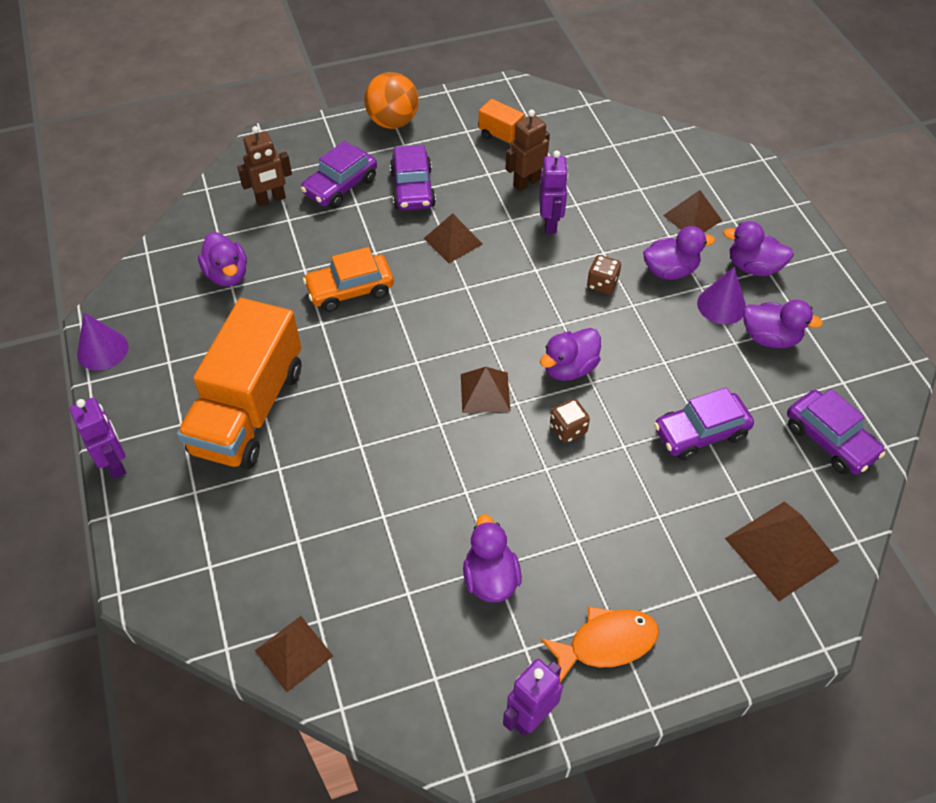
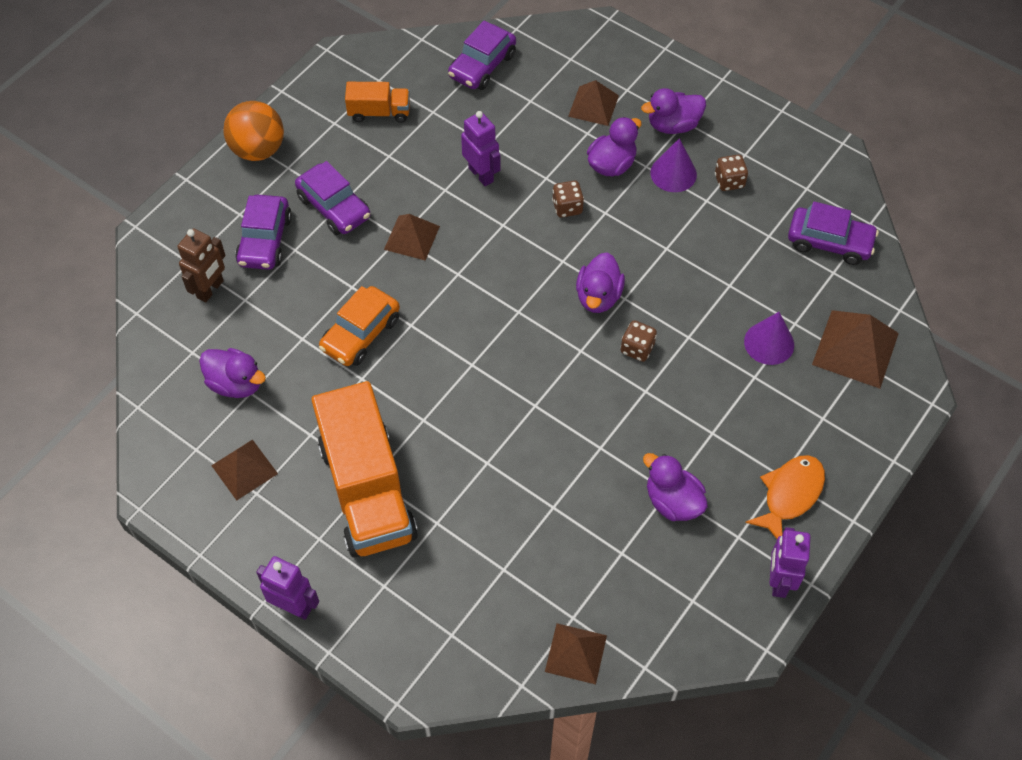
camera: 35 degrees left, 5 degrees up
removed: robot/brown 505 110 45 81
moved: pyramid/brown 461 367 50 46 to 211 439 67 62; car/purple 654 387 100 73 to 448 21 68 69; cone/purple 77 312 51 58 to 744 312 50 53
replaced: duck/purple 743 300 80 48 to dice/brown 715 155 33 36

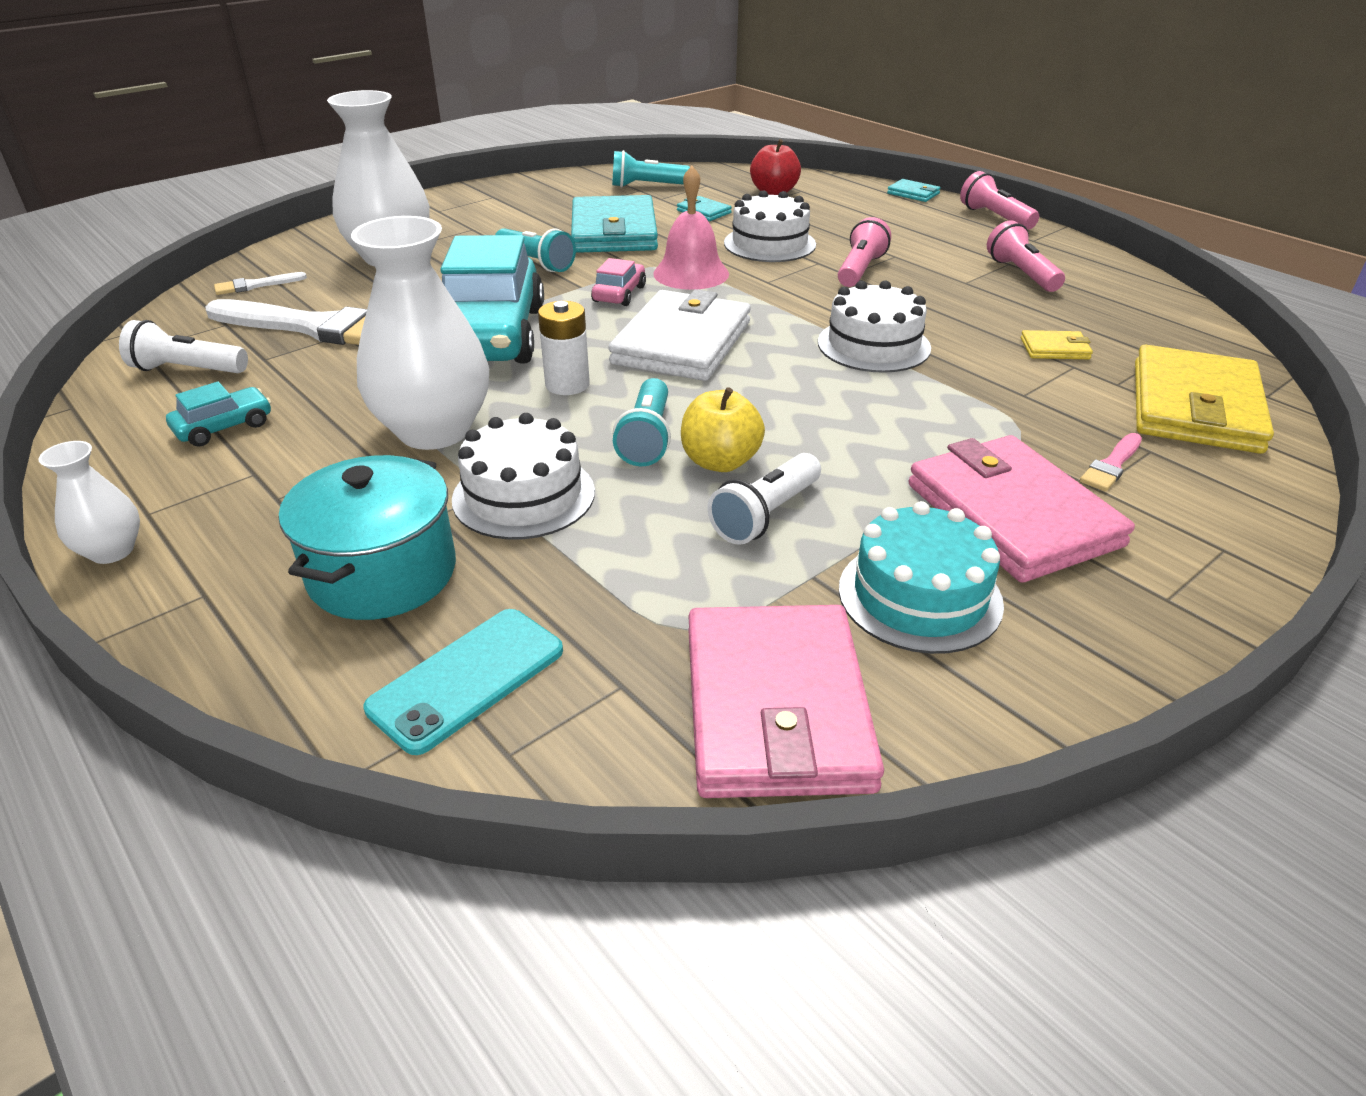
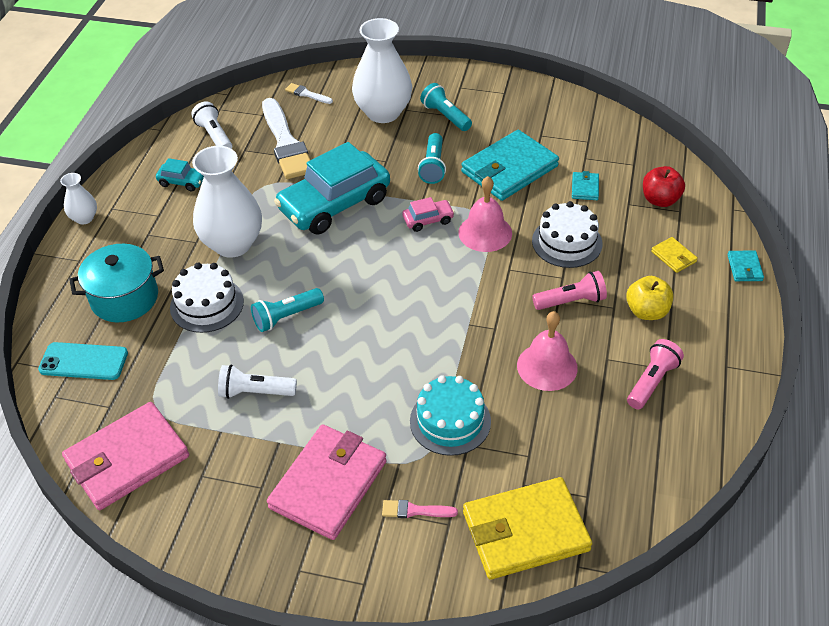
camera: 55 degrees right, 10 degrees up
removed: battery/white 538 301 52 94; wallet/white 608 289 143 92; cake/white 818 280 113 93; flashlight/pink 960 171 79 59
added: bell/pink 517 311 61 80
moved: cake/turquoise 839 501 165 153 to 410 376 81 80; flashlight/turquoise 612 150 78 38 to 420 83 52 48; apple/yellow 681 387 84 85 to 626 276 47 44; wallet/yellow 1021 330 72 29 to 651 237 47 36

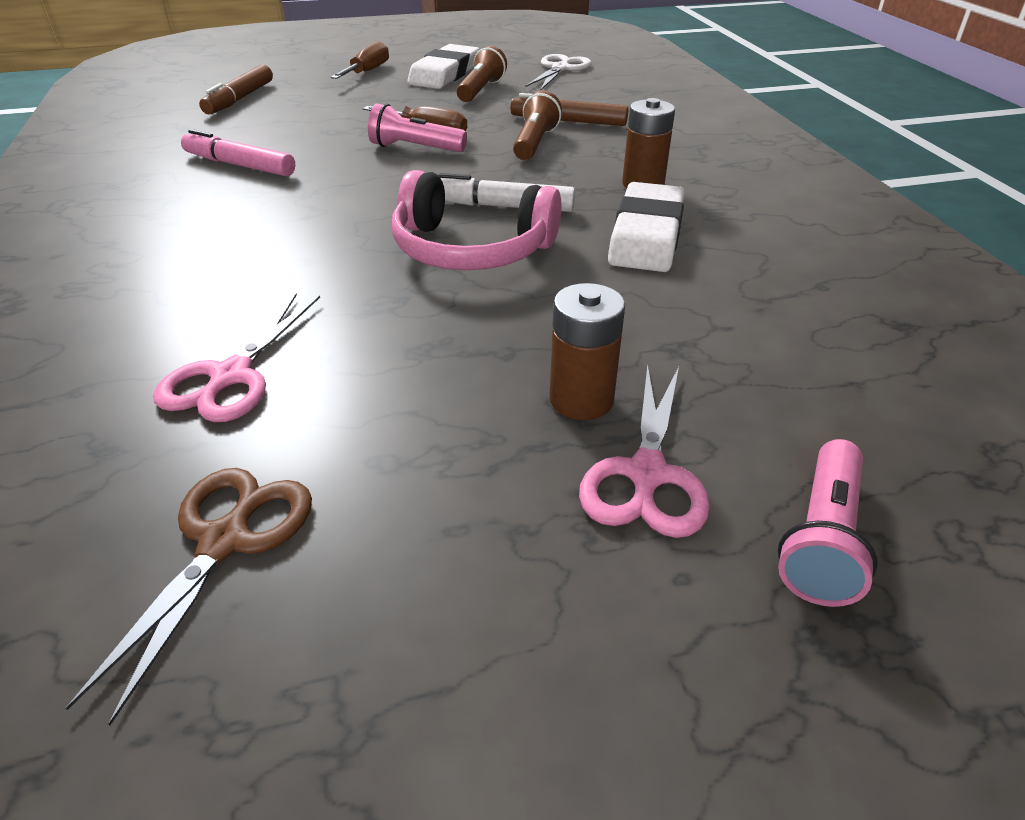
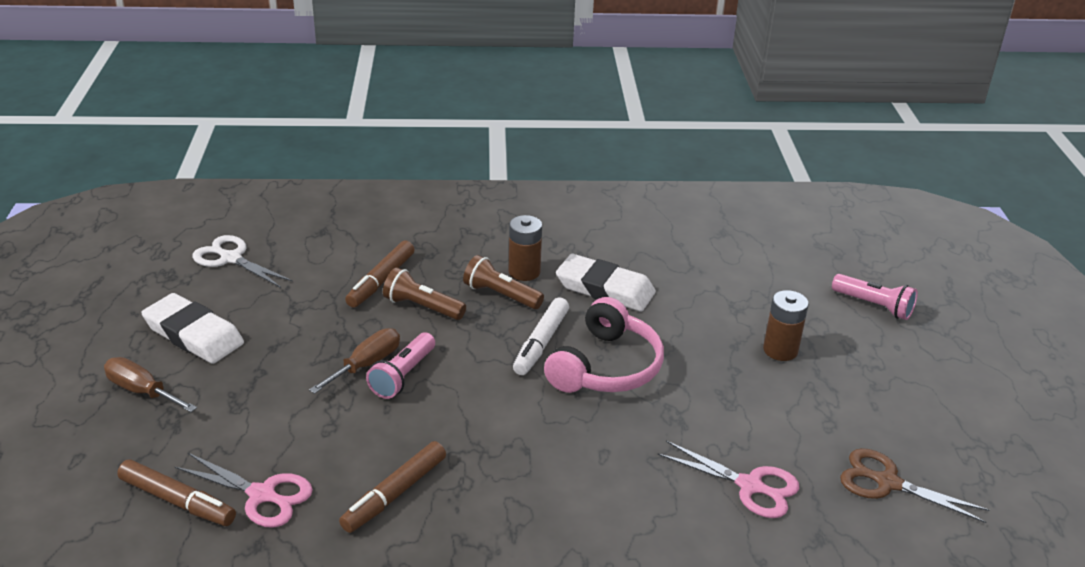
camera: 80 degrees left, 5 degrees down
moved: scissors/pink 579 364 131 174 to 175 453 138 75; flashlight/brown 457 46 50 56 to 463 255 81 54
recoloured: marker/pink 181 129 114 47 to marker/brown 339 441 107 92

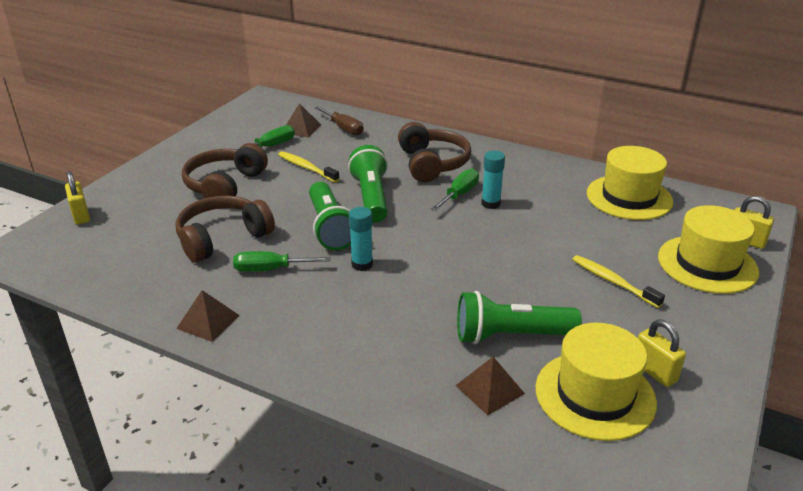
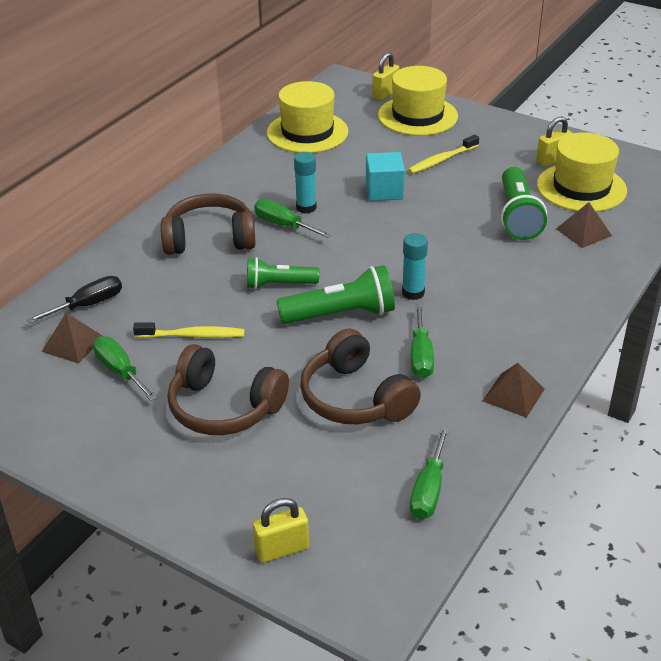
camera: 85 degrees left, 5 degrees up
added: cube/turquoise 366 152 39 49; screwdriver/green 410 426 39 93
recoloured: screwdriver/brown 314 106 50 29 to screwdriver/black 26 276 96 48
turned: toothbrush/yellow 278 151 61 31 = 133 322 112 16 135 degrees counterclockwise
resized: flashlight/green 348 145 40 78 = 247 257 72 32 x0.66

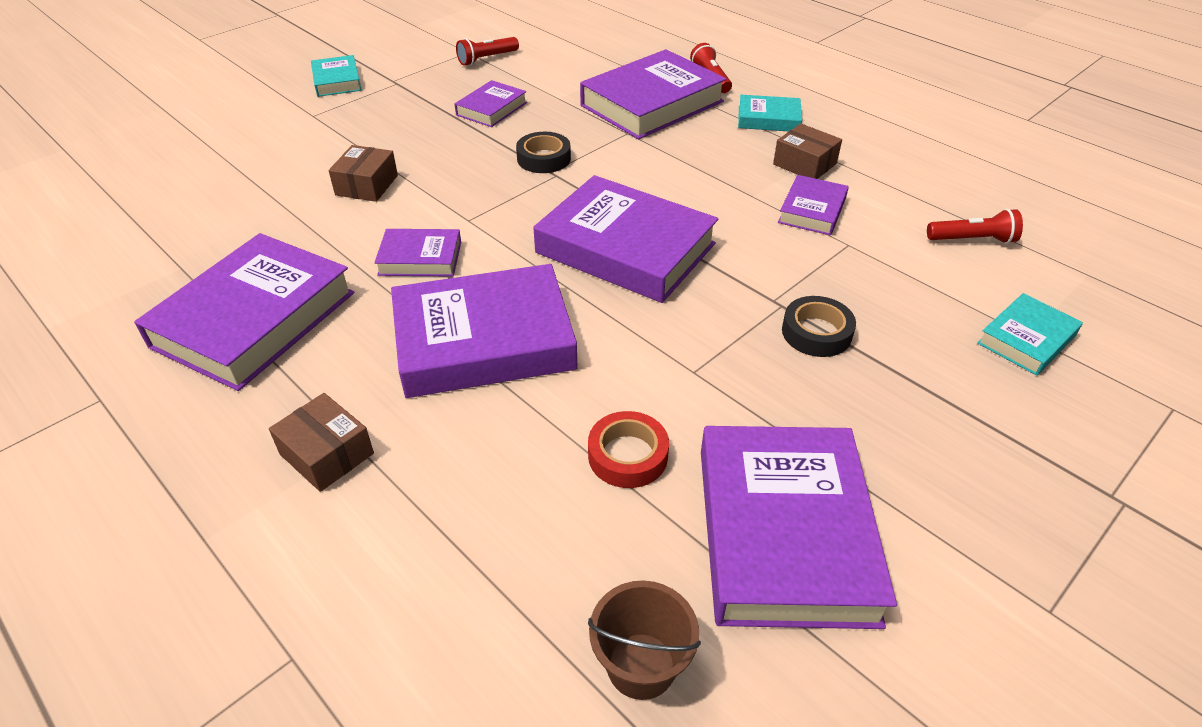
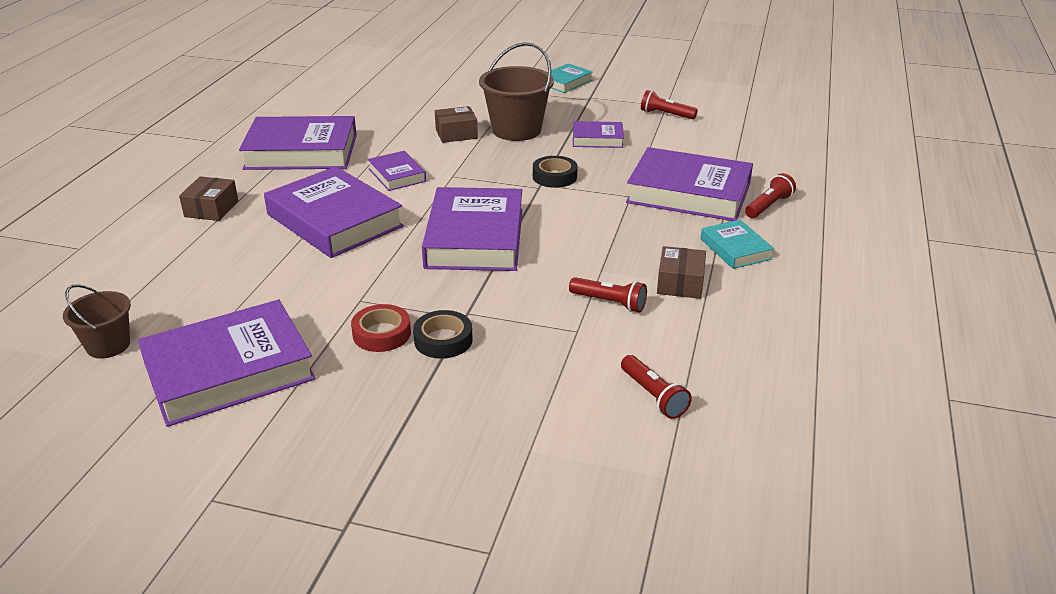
camera: 60 degrees right, 10 degrees down
removed: book/turquoise 977 293 106 83
added: bucket/brown 479 42 75 99
moved: tape/red 588 411 81 77 to 351 304 60 48
replaced: book/purple 778 175 71 60 to flashlight/red 569 277 78 35

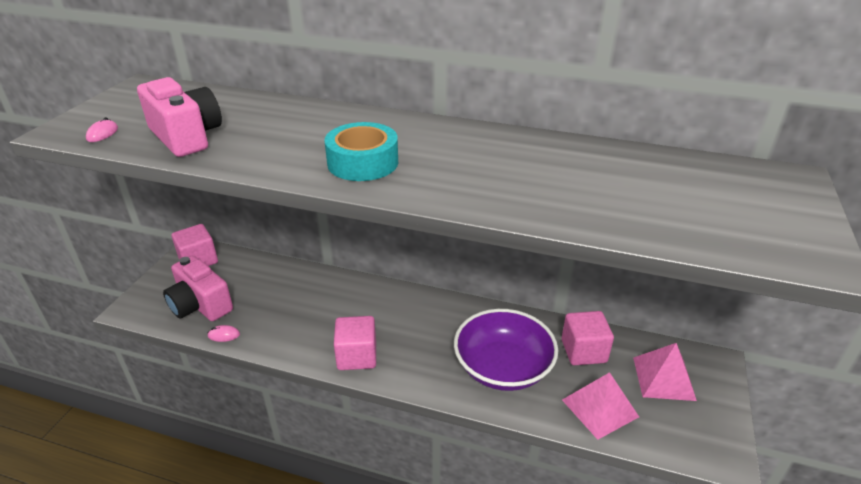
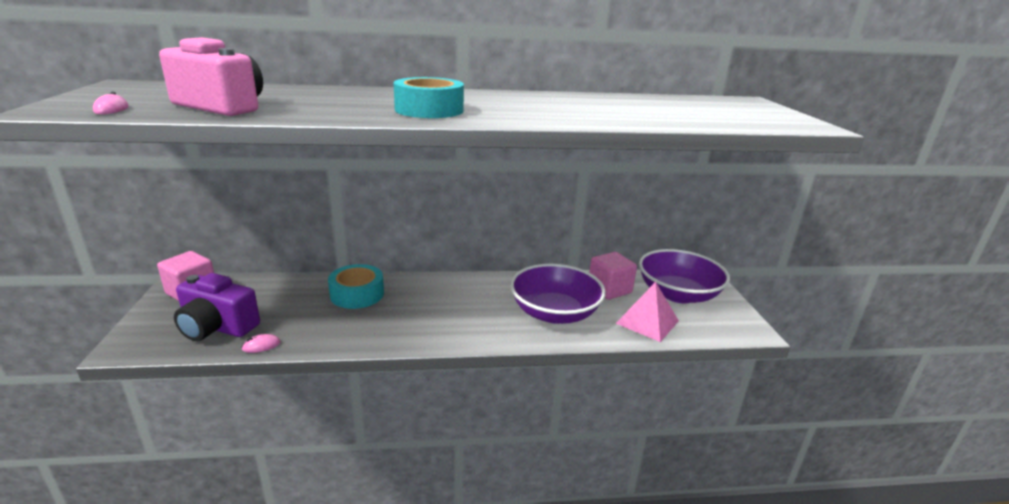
camera: 25 degrees left, 10 degrees down
removed: cube/pink 334 316 42 54
added: tape/turquoise 328 264 56 45
replaced: pyramid/pink 633 343 64 58 to bowl/purple 639 249 91 54
recoloured: camera/pink 163 256 70 65 to camera/purple 174 273 86 68

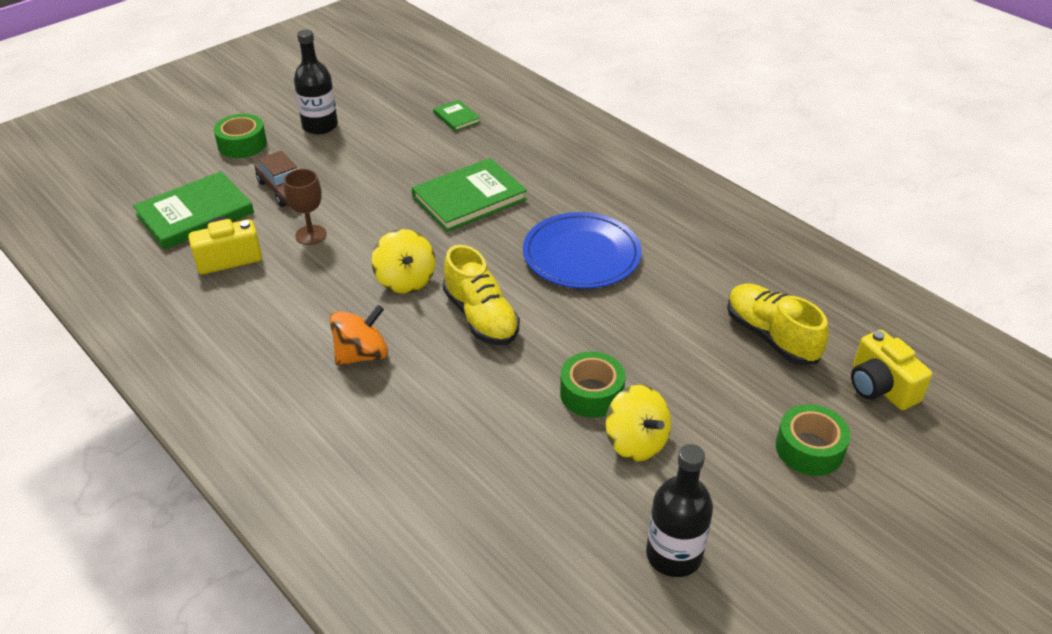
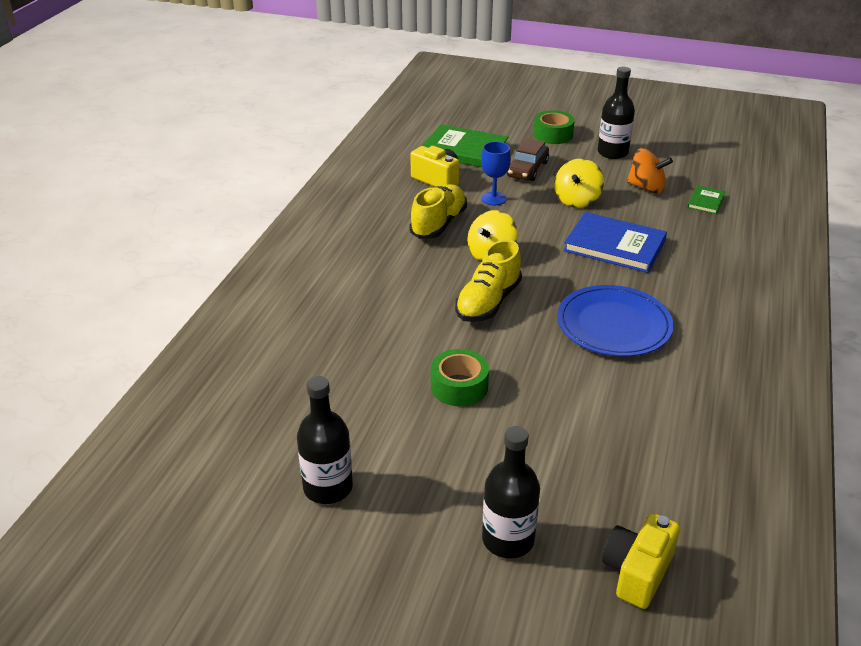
camera: 60 degrees right, 5 degrees down
moved: shoe/yellow 727 283 102 82 to 409 184 58 55; spinning top/yellow 605 385 66 77 to 554 158 50 50; spinning top/orange 330 305 58 60 to 627 148 46 46
replaced: tape/green 776 404 74 72 to bottle/black 482 426 58 132
recoloured: goblet/brown 284 169 43 76 to goblet/blue 481 142 30 63; book/green 412 158 115 74 to book/blue 564 212 103 61

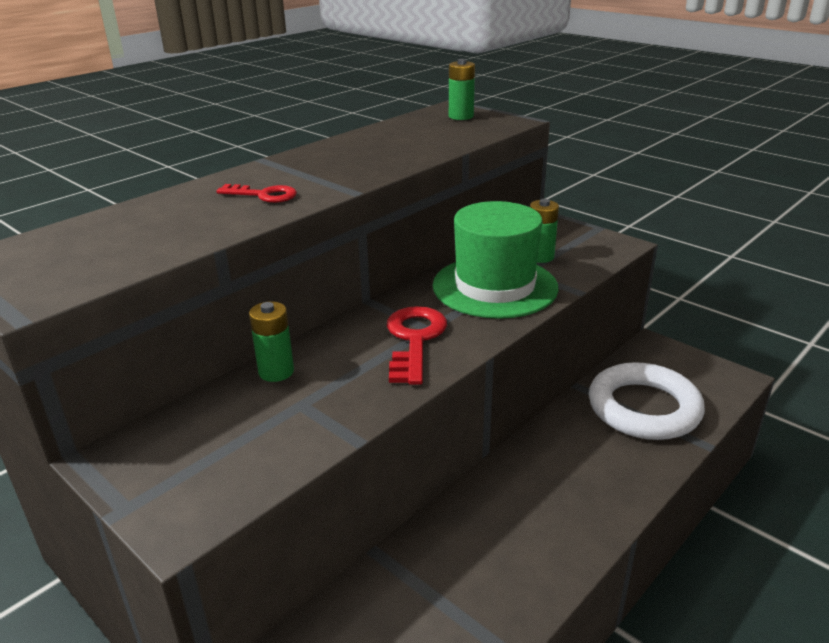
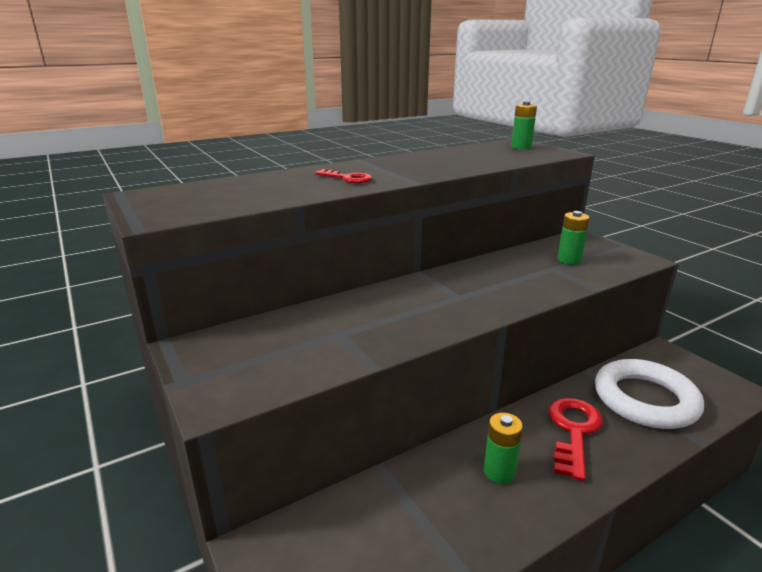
camera: 15 degrees right, 5 degrees down
removed: hat/green 433 201 126 118
moved: battery/green 249 302 45 80 to 484 413 39 71; key/red 387 306 60 79 to 549 398 54 83

